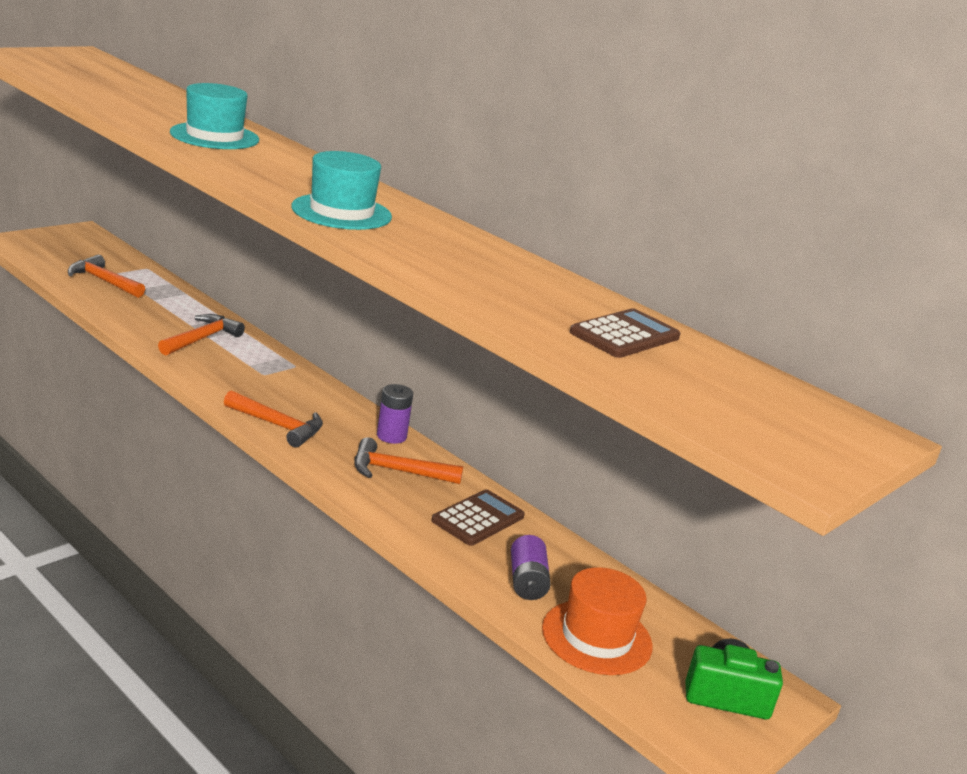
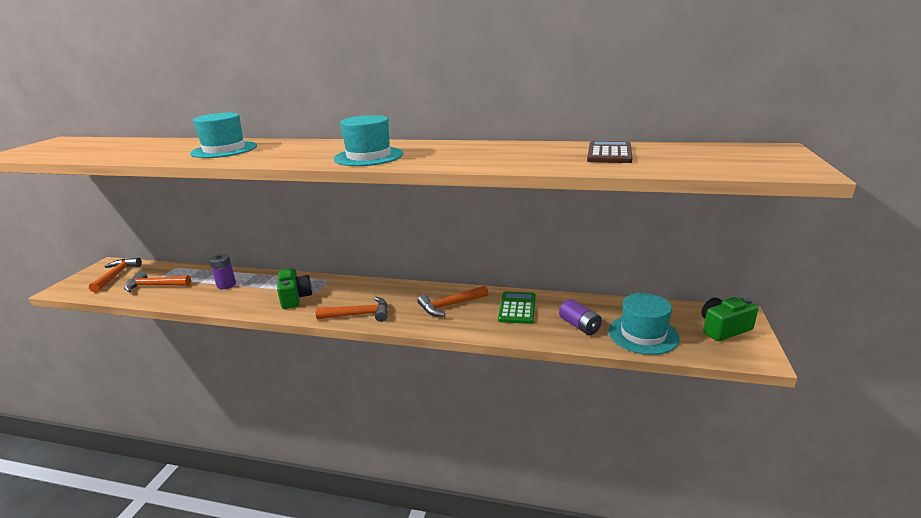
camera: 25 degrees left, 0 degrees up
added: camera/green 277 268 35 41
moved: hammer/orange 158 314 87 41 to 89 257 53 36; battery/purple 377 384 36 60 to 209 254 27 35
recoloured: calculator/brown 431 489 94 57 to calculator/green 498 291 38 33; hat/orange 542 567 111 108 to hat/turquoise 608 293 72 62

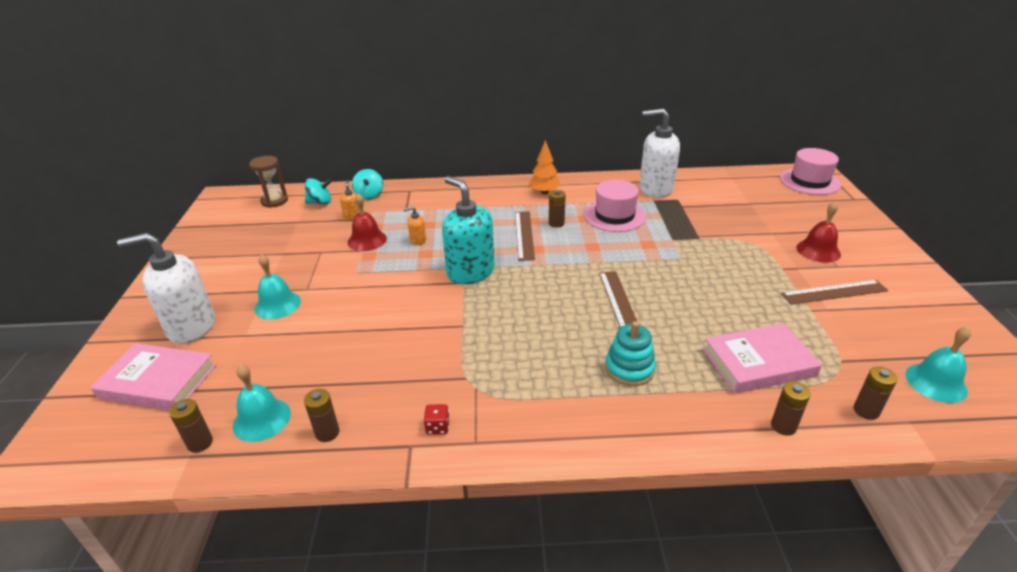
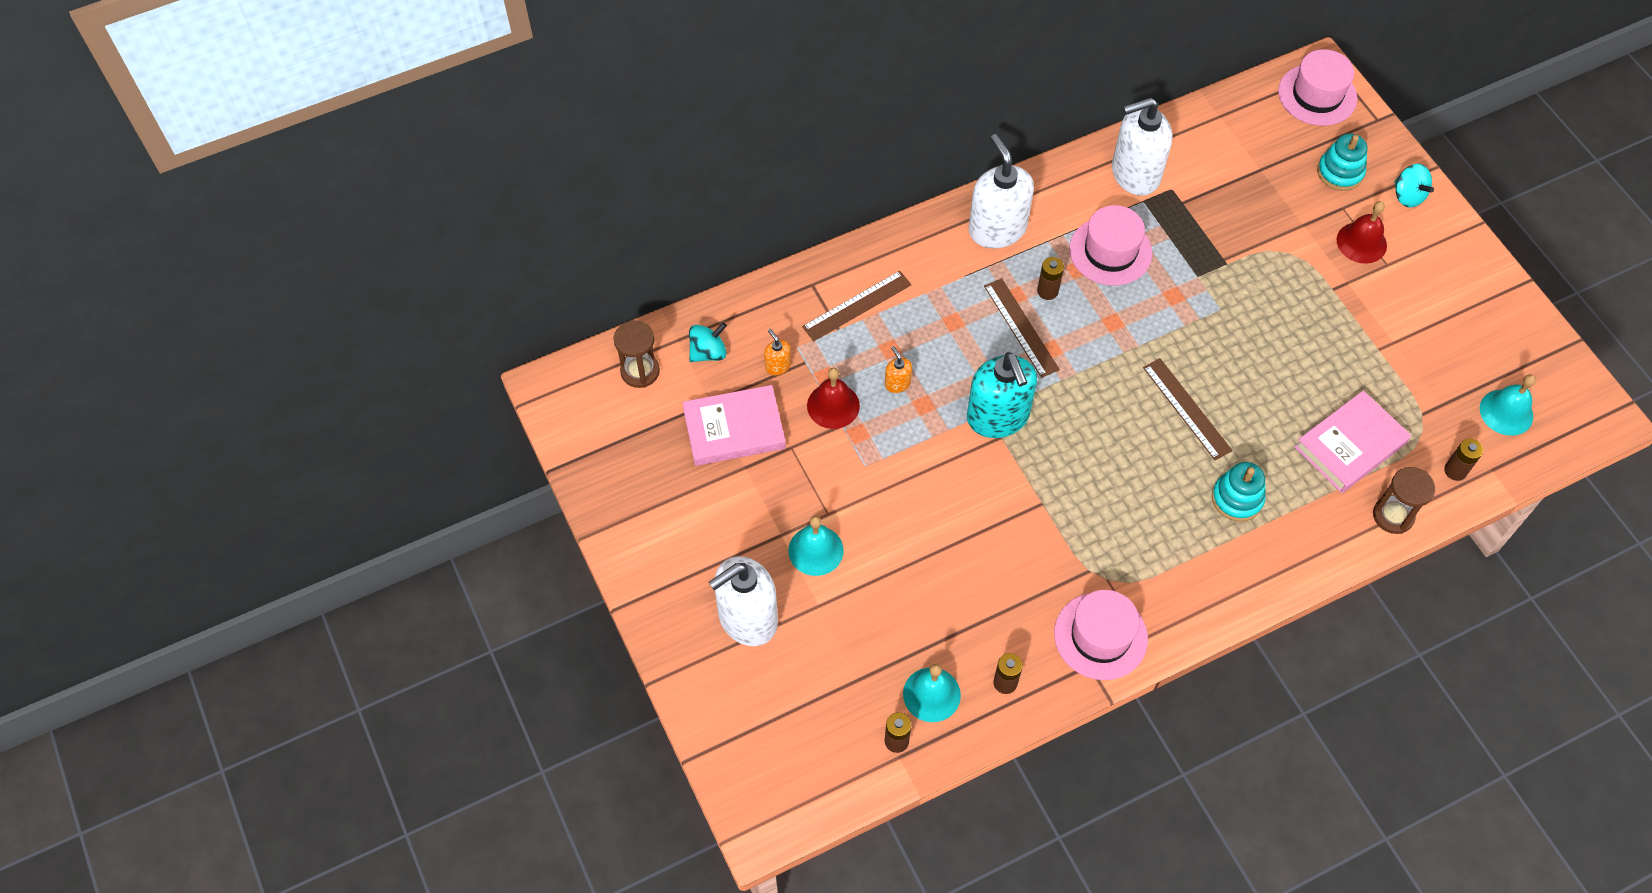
camera: 25 degrees left, 25 degrees up
added: stacking toy/turquoise 1317 133 51 58
moved: book/pink 90 343 126 67 to 682 385 104 81; ruler/brown 781 280 107 25 to 802 271 109 70; spinning top/turquoise 352 169 31 31 to 1395 164 39 44
replaced: tree/orange 529 140 31 54 to soap dispenser/white 969 134 65 114; dice/red 424 404 26 31 to hat/pink 1054 590 94 90; battery/brown 771 381 40 55 to hourglass/brown 1373 467 62 67
turned: soap dispenser/orange 403 206 23 39 = 885 346 27 47 105 degrees clockwise; soap dispenser/turquoise 442 176 53 108 = 967 352 70 86 135 degrees counterclockwise

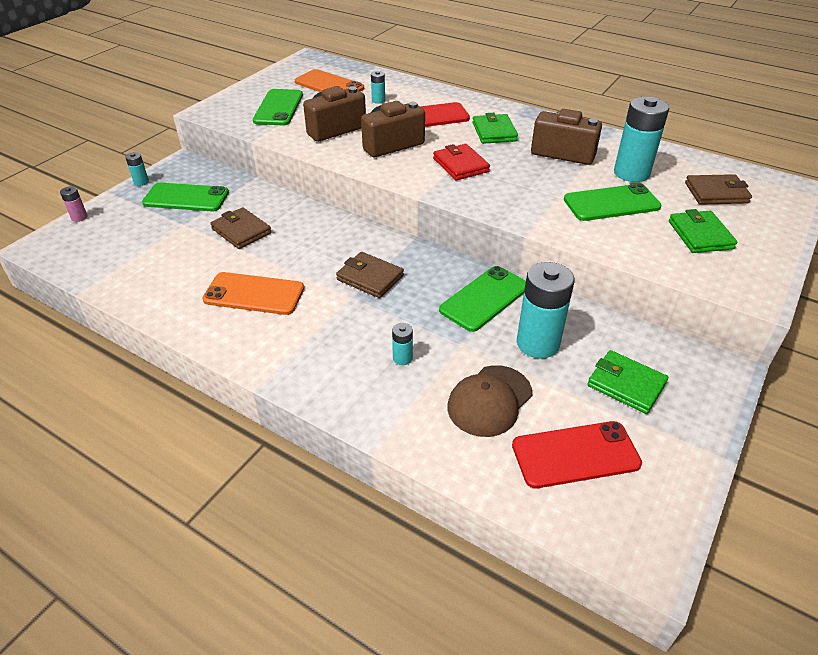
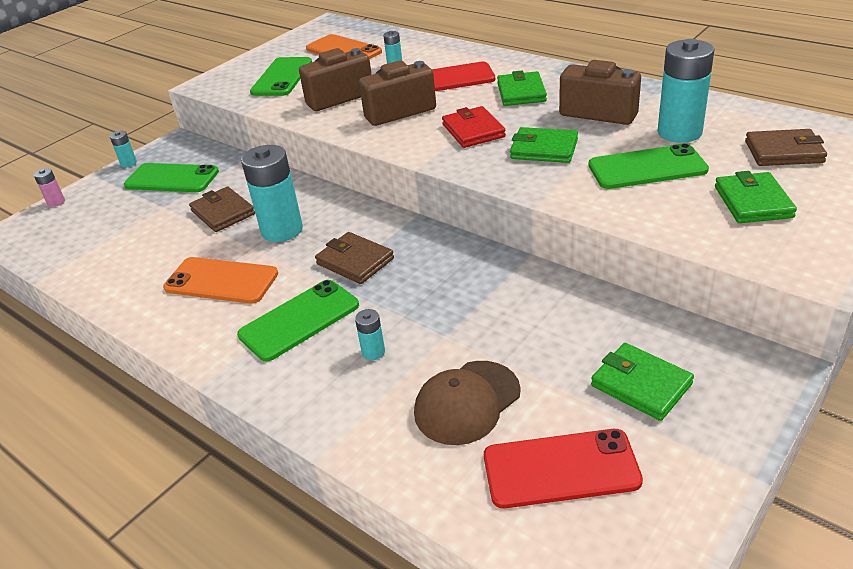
camera: 10 degrees right, 5 degrees down
added: wallet/green 510 127 68 36
moved: phone/green 439 266 87 66 to 237 280 122 82; battery/turquoise 517 262 58 96 to 241 145 62 97

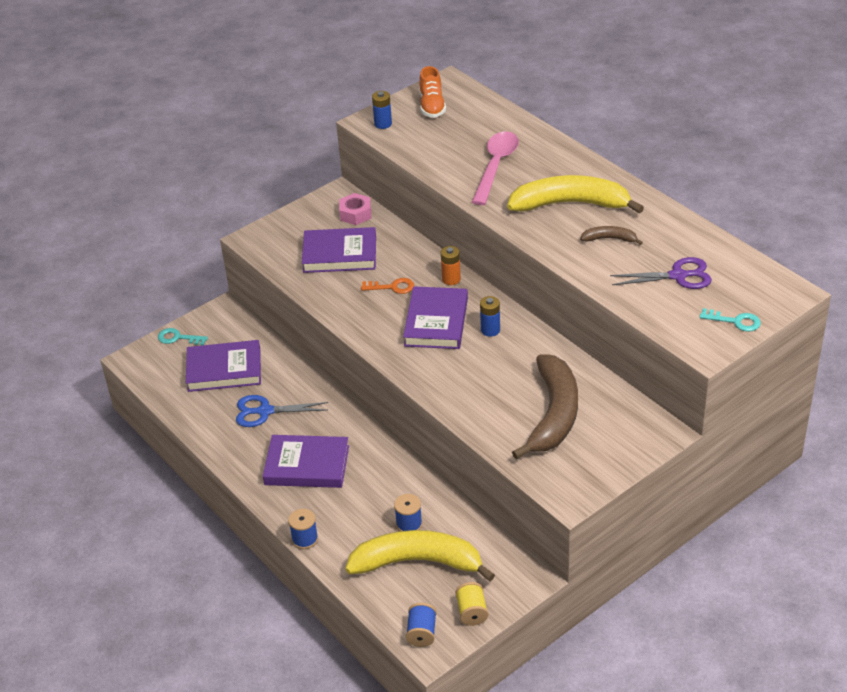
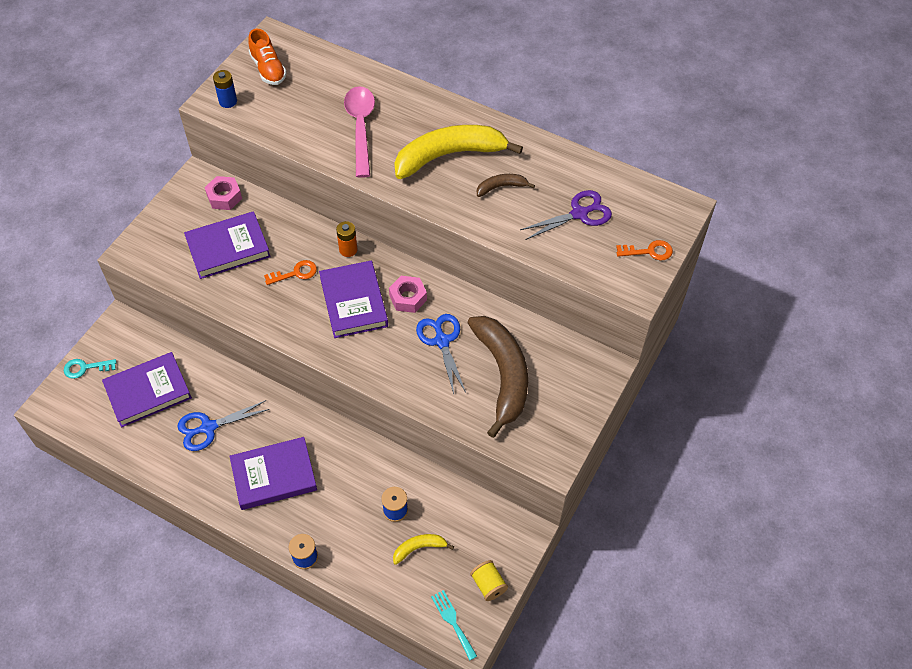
camera: 25 degrees left, 15 degrees up
added: scissors/blue 416 314 50 80
replaced: battery/blue 480 296 20 41 to nut/pink 389 276 38 37; spool/blue 406 603 31 44 to fork/turquoise 431 590 46 71
recoloured: key/turquoise 700 308 61 24 to key/orange 616 240 57 21
resized: banana/yellow 345 530 150 51 = 393 534 61 31 x0.45

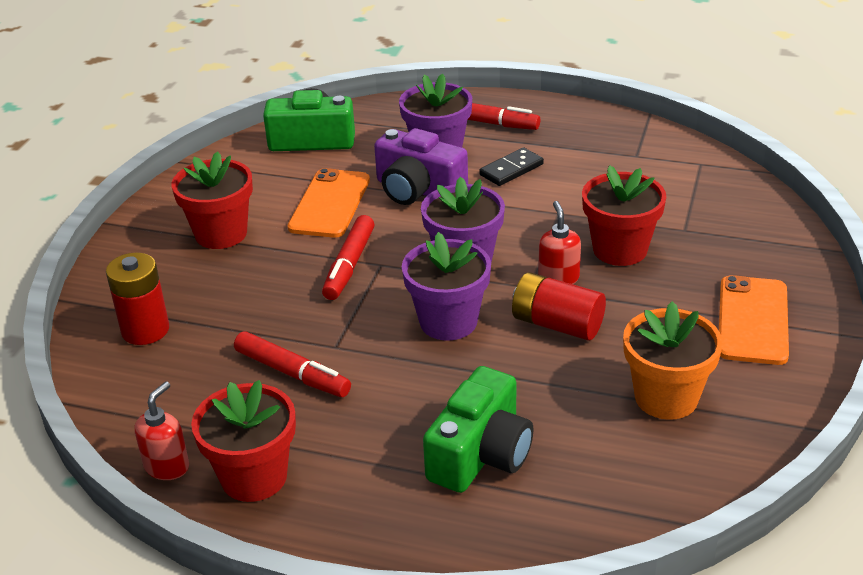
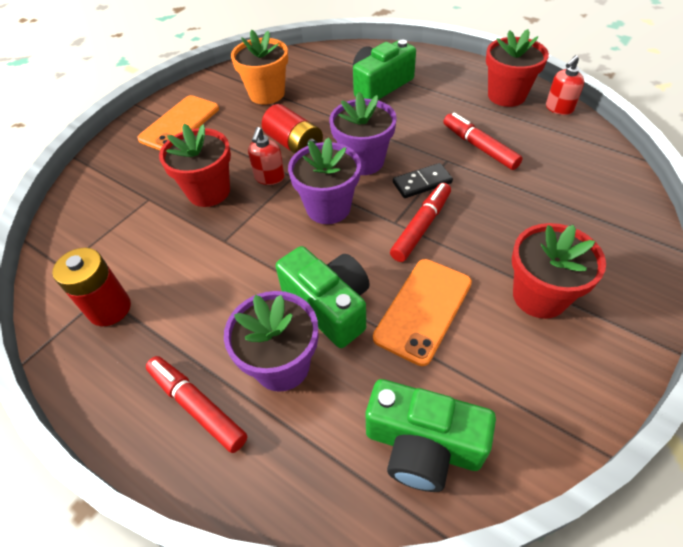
camera: 160 degrees left, 15 degrees up
moved: battery/red 106 253 63 92 to 53 248 78 78; domino/black 479 147 65 39 to 393 163 60 35
recoloured: camera/purple 374 128 94 77 to camera/green 276 246 94 102

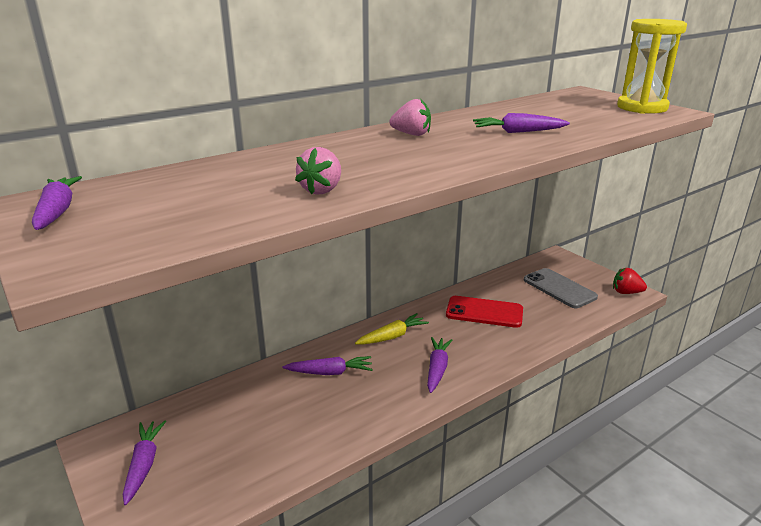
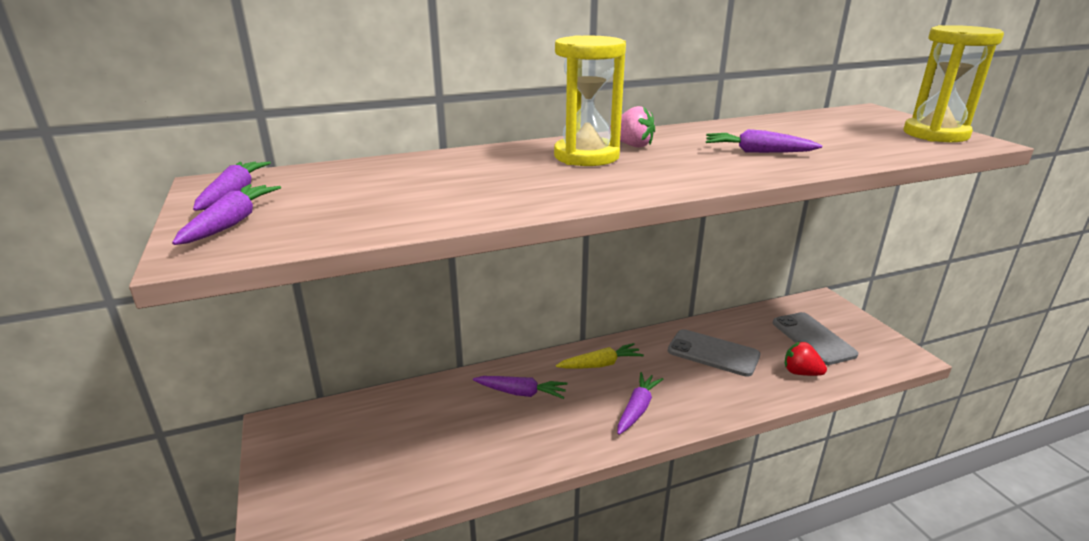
camera: 15 degrees right, 0 degrees up
removed: strawberry/pink 295 147 46 47
added: hourglass/yellow 554 35 72 131
moved: carrot/purple 123 421 43 84 to 172 184 109 61; strawberry/red 613 268 34 26 to 785 342 42 34
recoloured: phone/red 446 296 77 32 to phone/grey 668 329 92 48

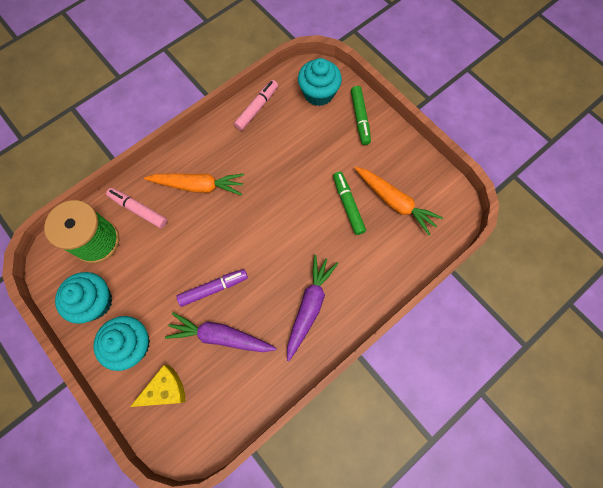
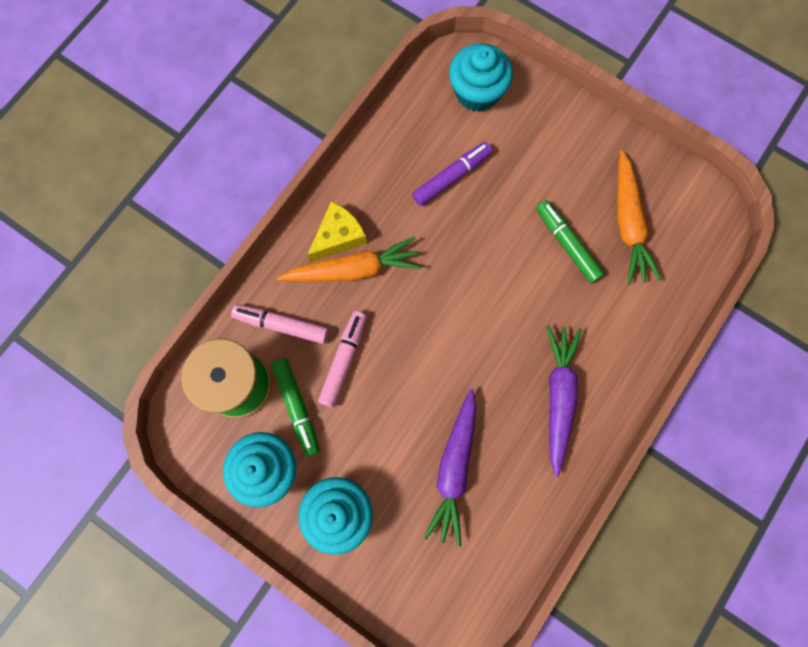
camera: 15 degrees left, 5 degrees up
moved: marker/green 351 86 20 59 to 271 358 49 99; cheese/yellow 130 365 56 42 to 307 201 60 61; marker/pink 234 80 44 51 to 318 311 49 97; marker/purple 176 269 72 38 to 412 142 81 64
turned: carrot/purple 165 312 112 40 = 424 389 52 158 75 degrees counterclockwise; carrot/orange 355 167 88 69 = 617 150 45 135 60 degrees clockwise

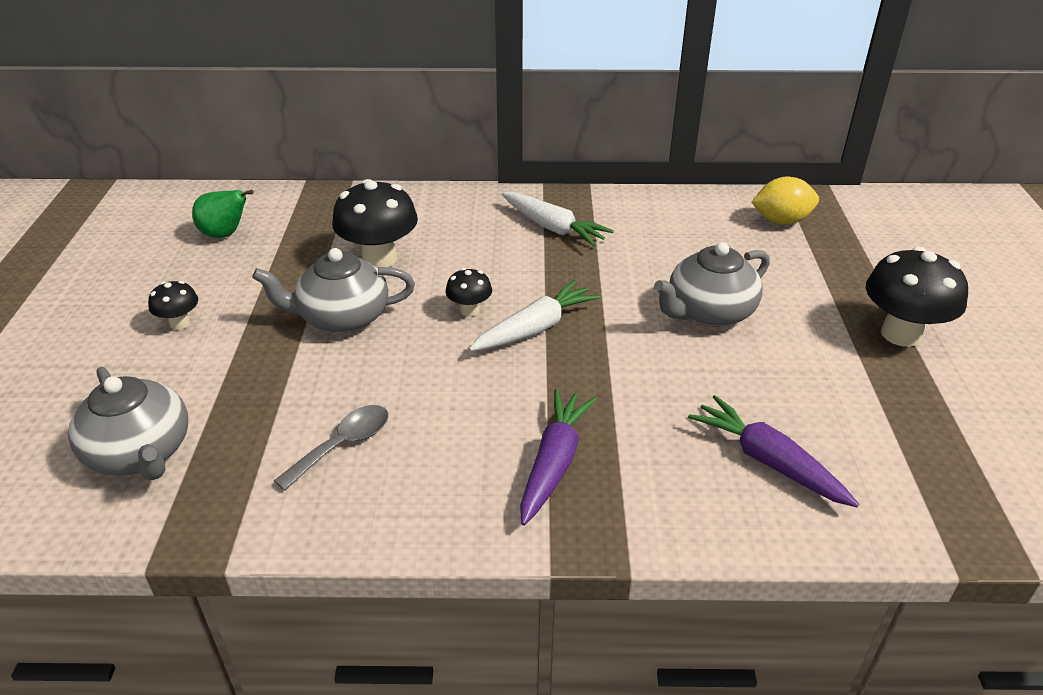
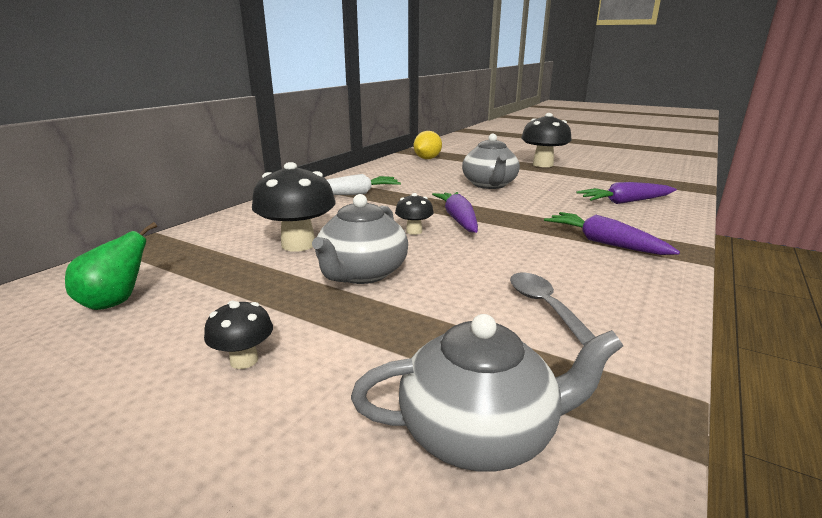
camera: 60 degrees left, 15 degrees down
recoloured: carrot/white 469 280 132 71 to carrot/purple 432 192 46 41

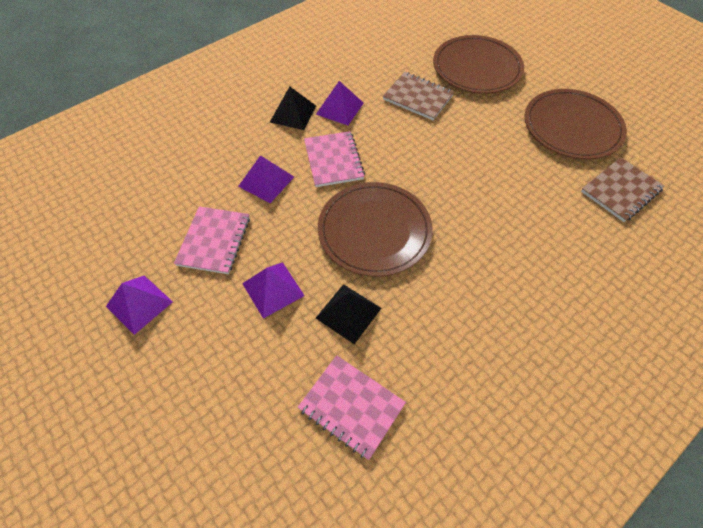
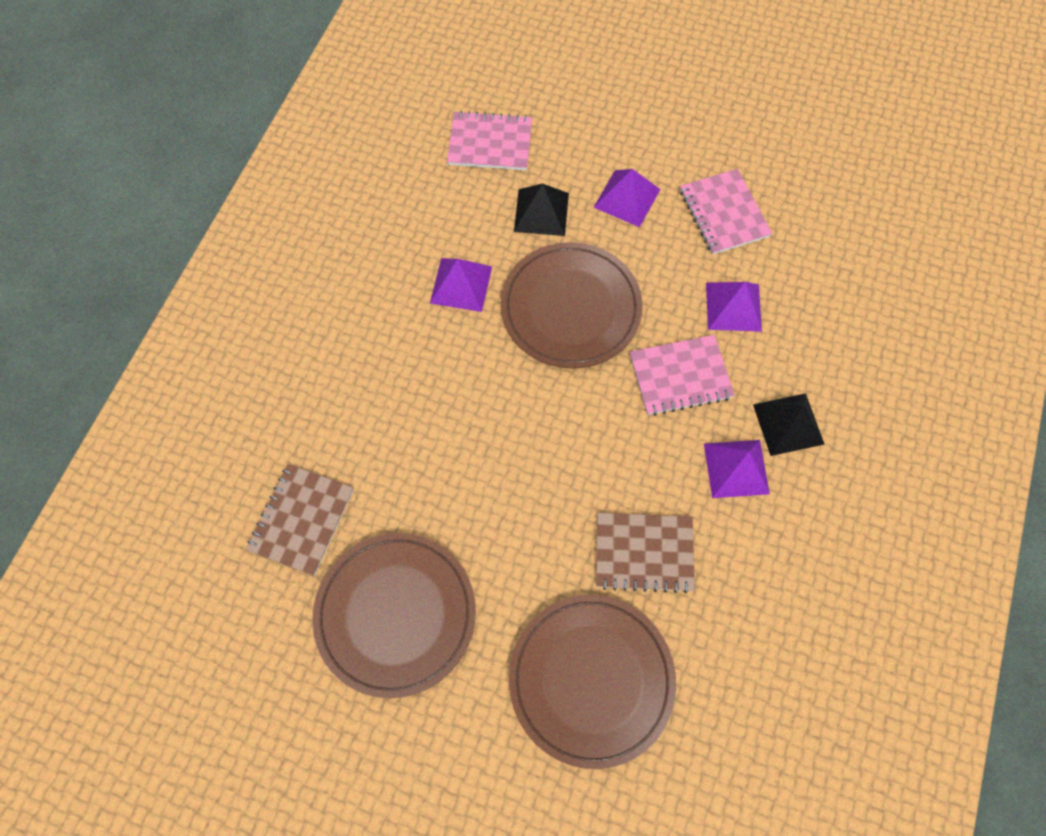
camera: 150 degrees right, 10 degrees up
moved: pyramid/purple 106 275 67 60 to 430 258 62 54
turned: notebook/pink 304 131 61 56 = 630 335 105 81 60 degrees counterclockwise

